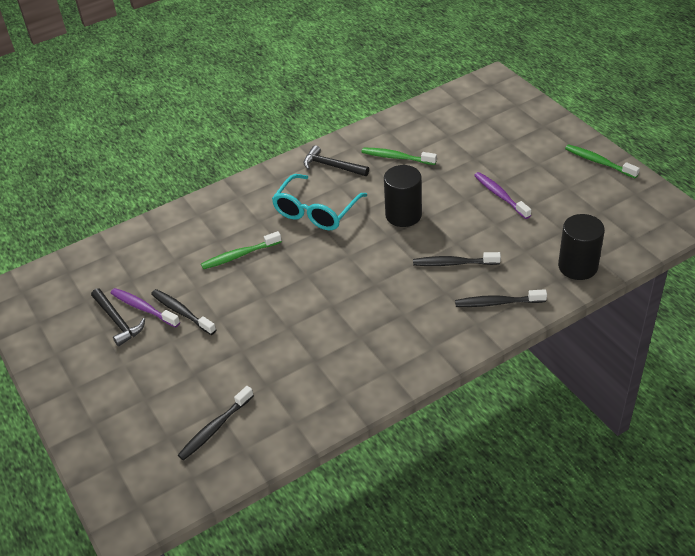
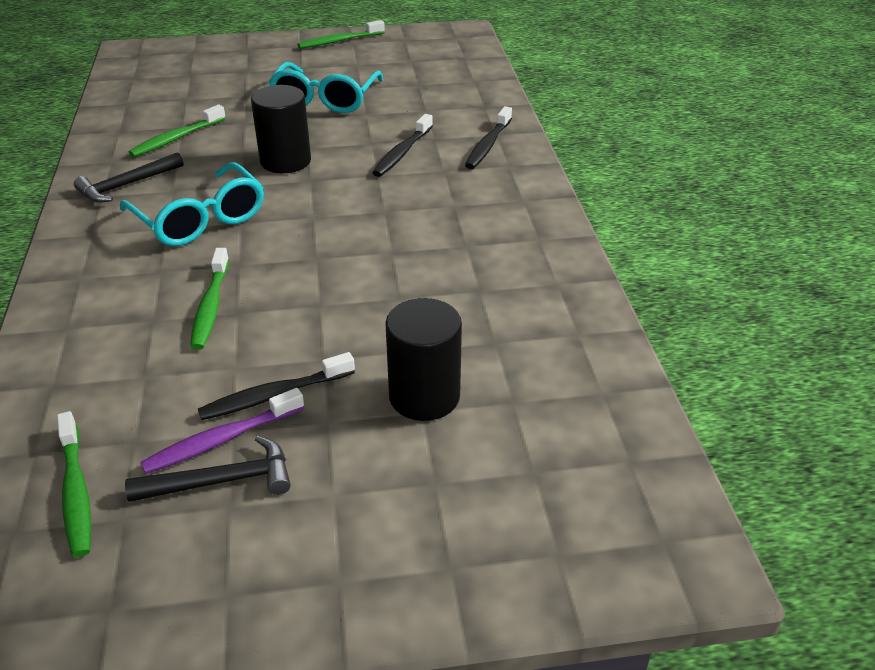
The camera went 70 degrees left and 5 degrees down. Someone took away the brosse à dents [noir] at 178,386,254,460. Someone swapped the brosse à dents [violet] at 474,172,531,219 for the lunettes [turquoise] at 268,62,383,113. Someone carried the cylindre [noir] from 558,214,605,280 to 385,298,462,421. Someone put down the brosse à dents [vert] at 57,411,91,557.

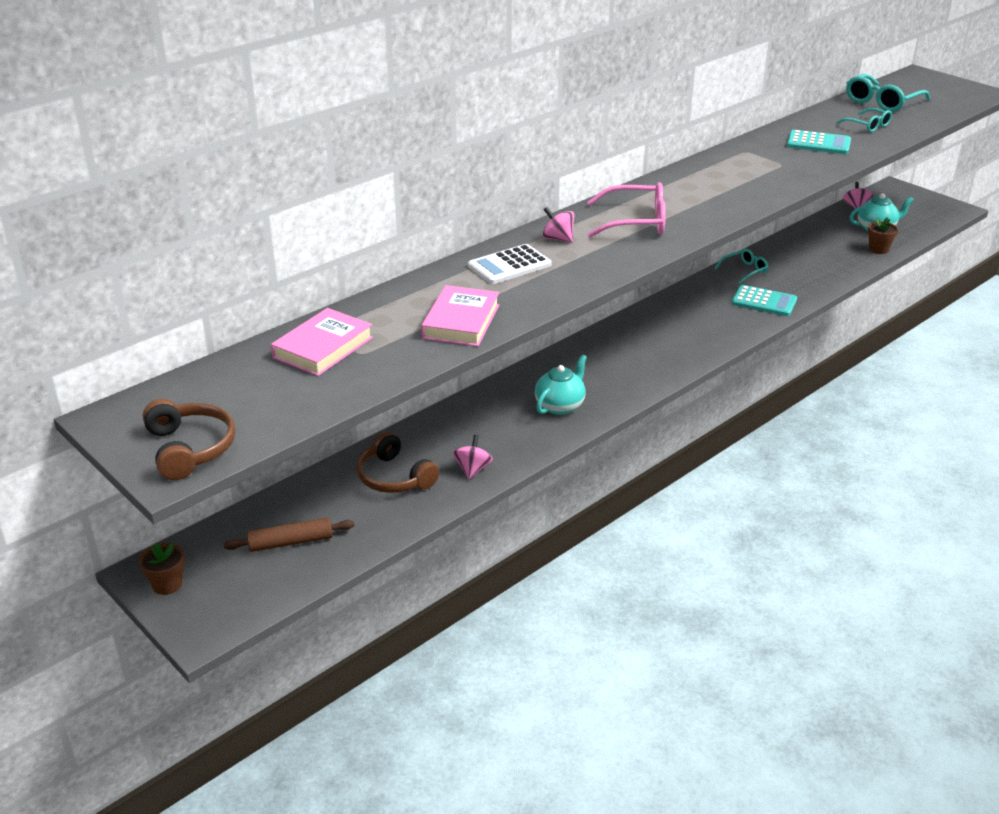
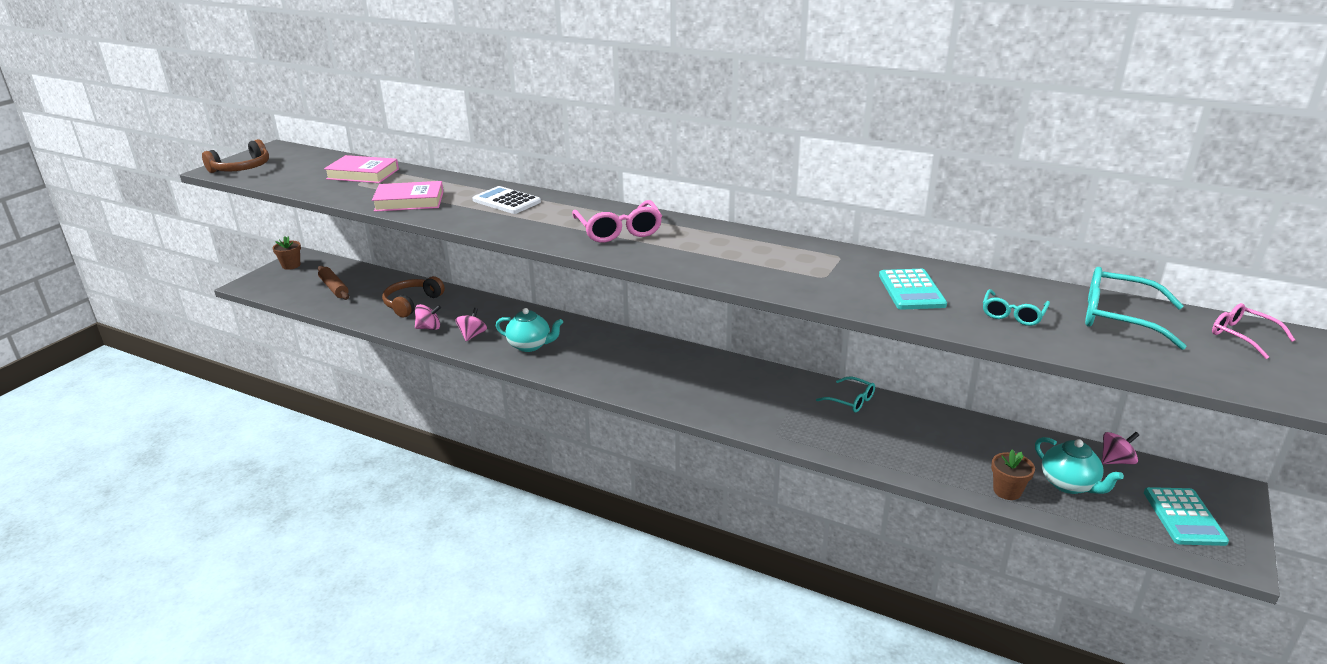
The camera went 70 degrees right and 5 degrees down. Someone carried the toupie [rose] from 542,207,574,243 to 456,308,487,341. Someone carried the calculatrice [turquoise] from 731,285,797,316 to 1144,487,1229,546. Someone put down the lunettes [rose] at 1212,303,1295,359.

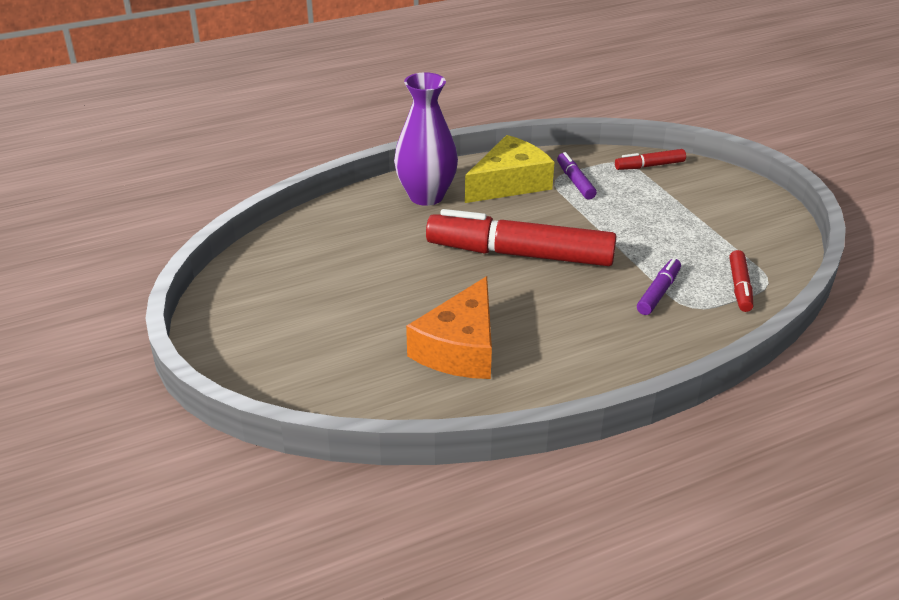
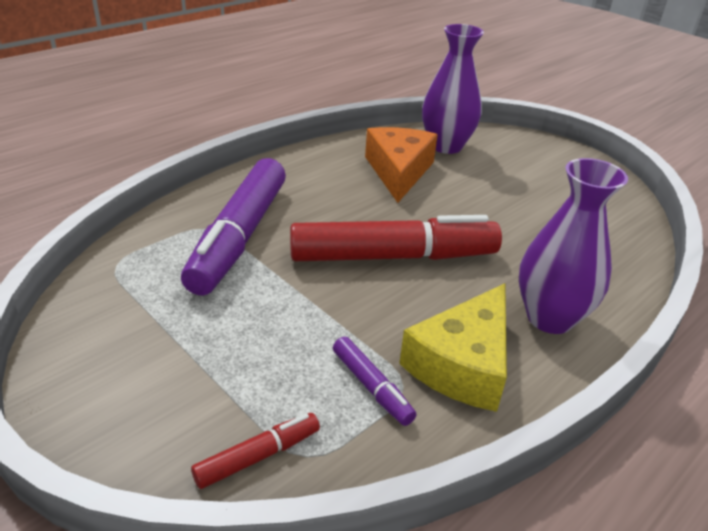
The camera went 160 degrees right and 0 degrees up. Someone scaled the feutre [violet] at 637,258,681,315 by 2.24. Someone took away the feutre [rouge] at 729,250,753,312. Someone put down the vase [violet] at 422,24,484,154.

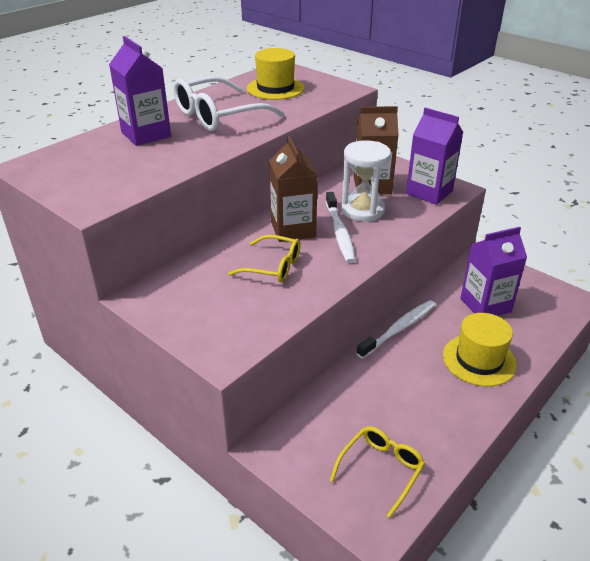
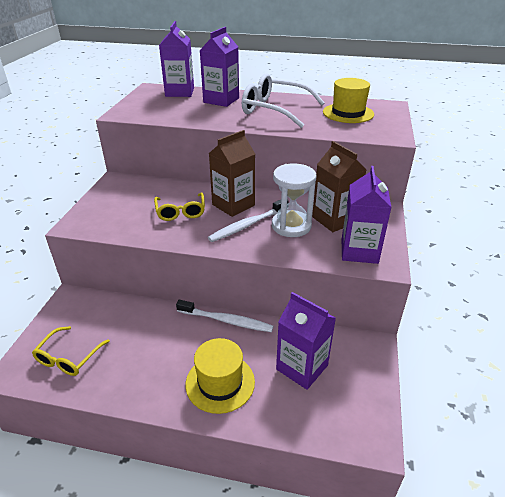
The camera went 60 degrees right and 0 degrees up. Someone rotated the lunettes [jaune] at 330,426,425,518 by 105 degrees clockwise. Someone put down the brique de lait [violet] at 159,21,194,97.

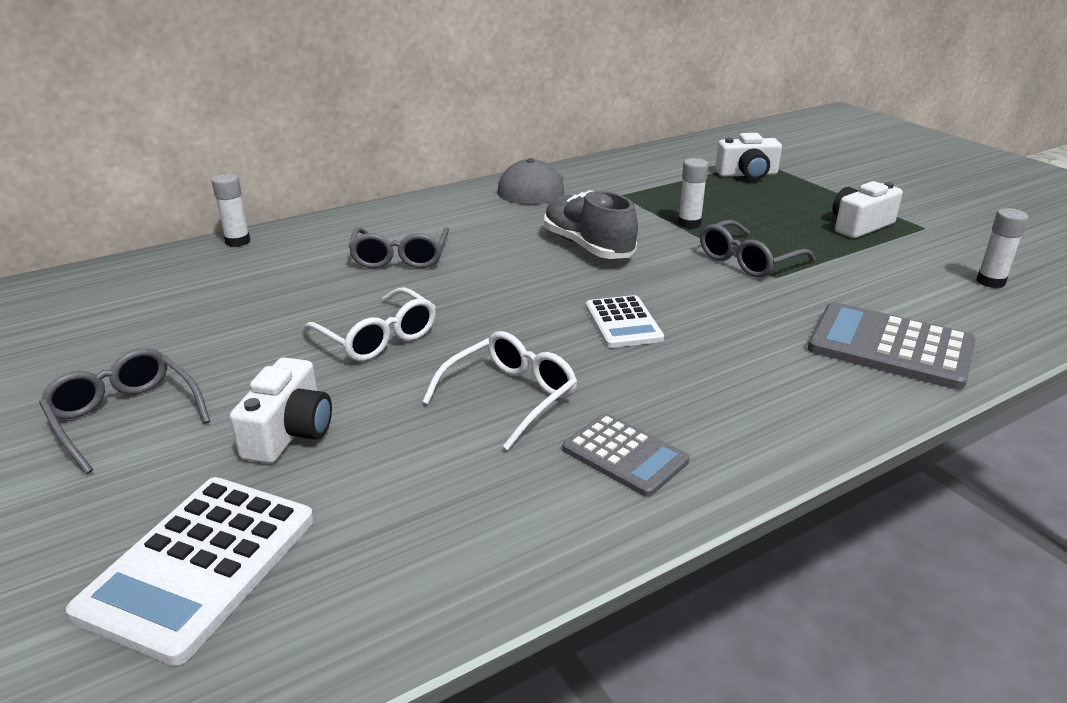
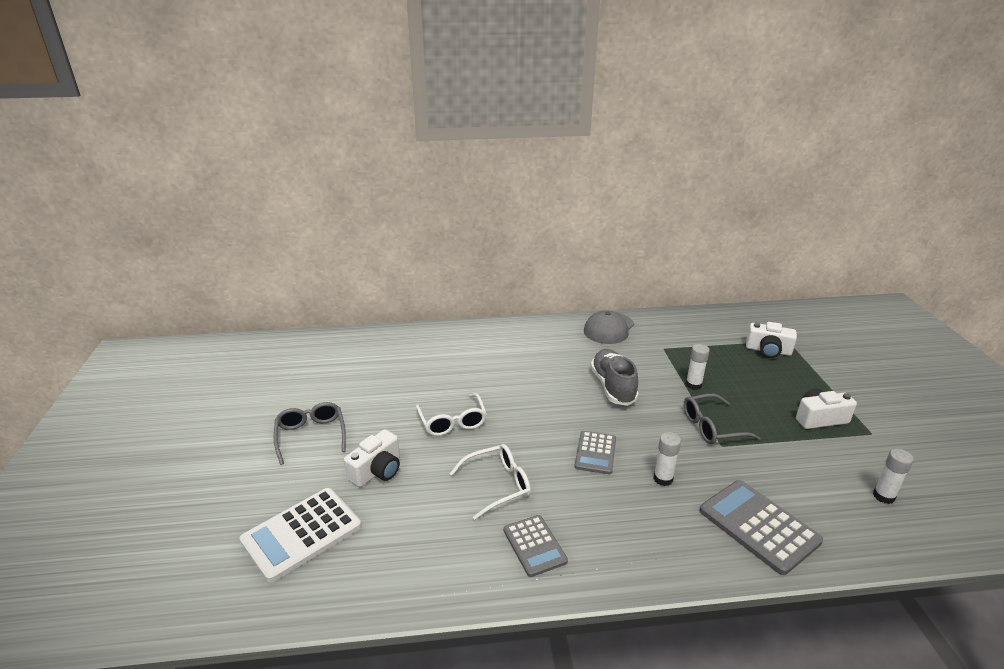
The camera went 25 degrees right and 0 degrees up. Someone carried the bâton de colle [blanc] from 212,173,250,247 to 654,432,681,486. Someone took away the lunettes [gris] at 348,227,449,268. Someone repainted the calculatrice [blanc] at 586,295,664,348, which became the calculatrice [gris] at 574,431,616,474.

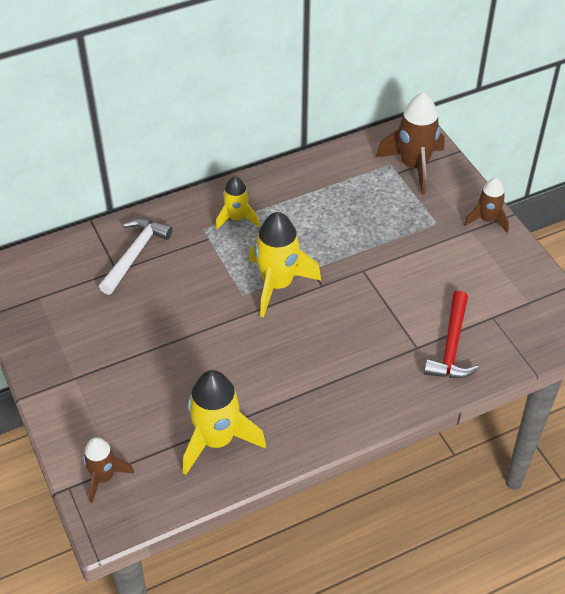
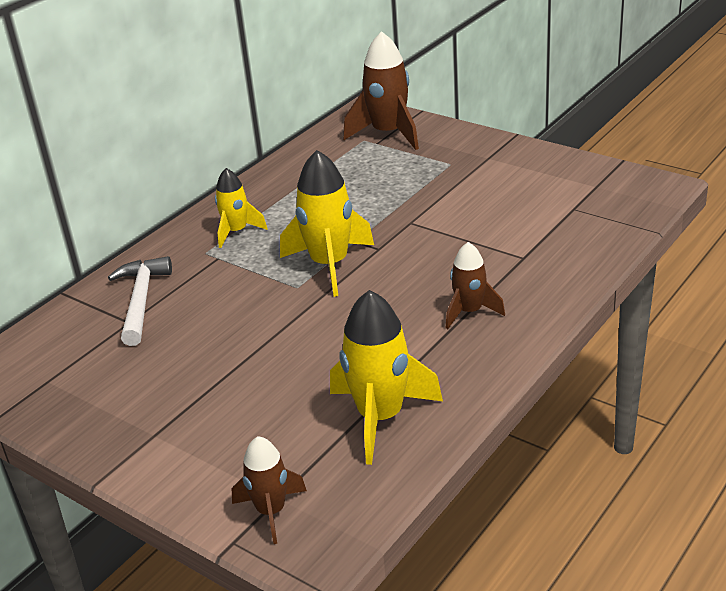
The camera went 25 degrees left and 15 degrees down. Someone took away the marteau [rouge] at 424,291,479,378. Someone carried the fusée [marron] from 464,178,509,233 to 446,242,505,329.

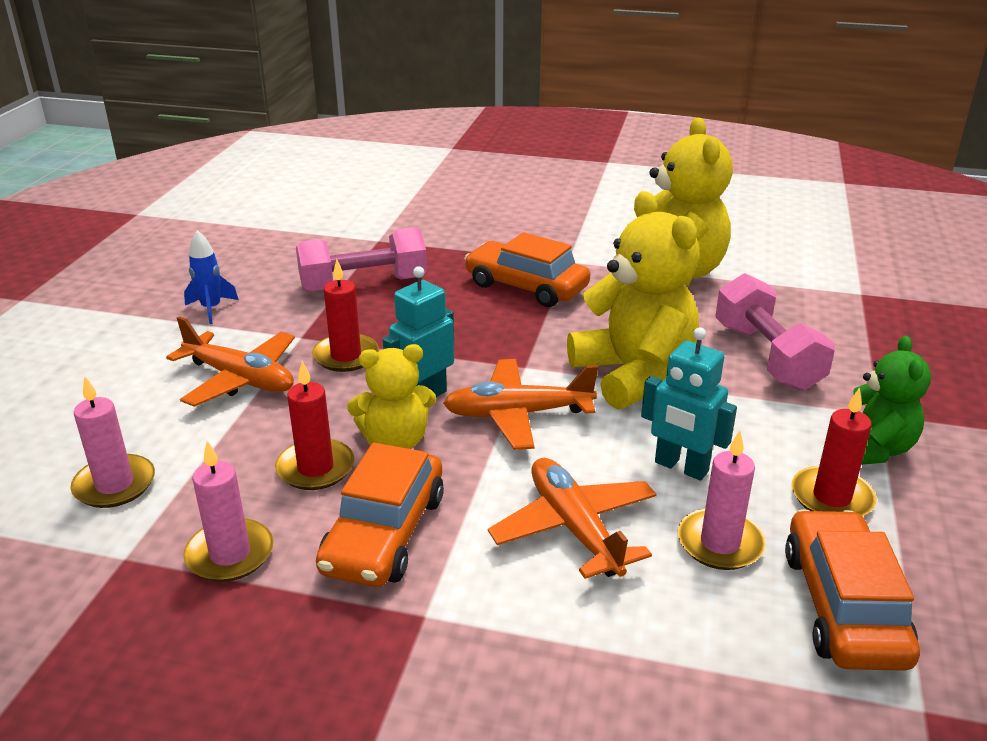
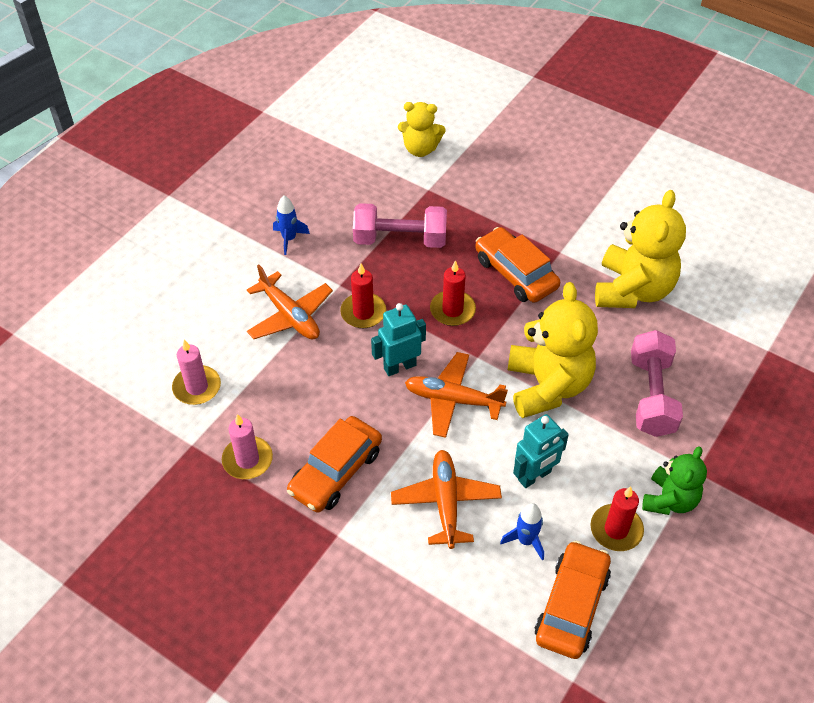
The camera went 20 degrees right and 20 degrees up. Someone carried the bougie [rouge] from 275,361,355,490 to 430,260,476,326. Someone carried the ours en peluche [jaune] from 347,344,436,449 to 398,102,446,157. Someone rotated the robot [turquoise] at 641,327,737,481 by 90 degrees counterclockwise. Someone swapped the bougie [rose] at 678,430,766,570 for the fusée [bleu] at 500,503,544,561.

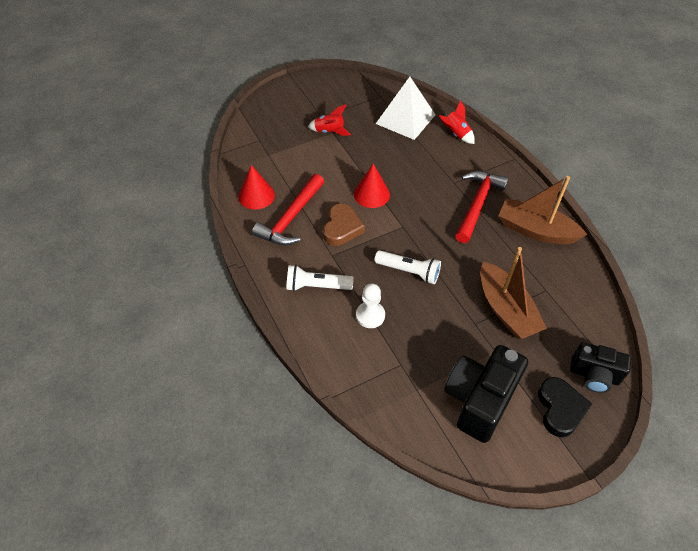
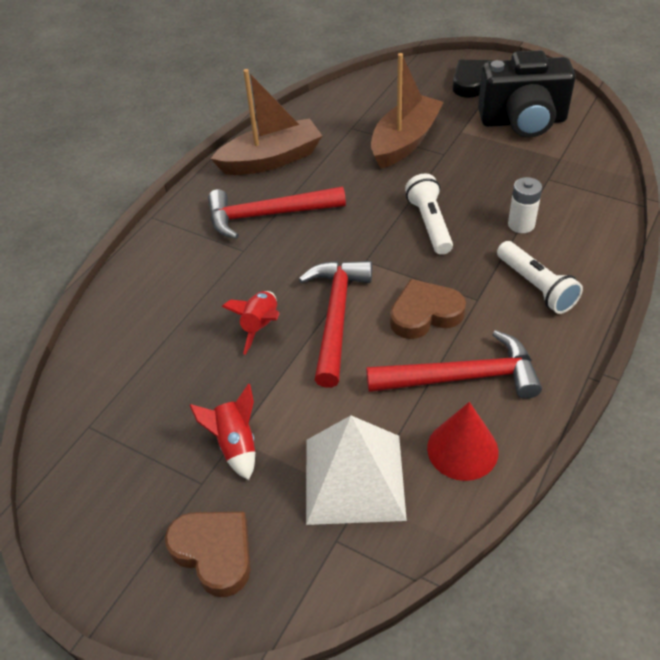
The camera went 120 degrees left and 5 degrees down. Someone swapped the cône [rouge] at 354,164,390,208 for the marteau [rouge] at 299,261,372,388. Someone swapped the pion [blanc] at 356,284,385,328 for the pile [blanc] at 508,177,542,233. Someone carried the pyramide [blanc] from 376,77,435,140 to 306,416,407,525. Someone carried the fusée [rouge] from 439,101,475,144 to 222,291,280,355. Someone rotated the bateau [marron] at 499,176,587,244 by 105 degrees counterclockwise. Someone took away the appareil photo [noir] at 570,342,631,393. Someone put down the cœur [marron] at 165,512,250,597.

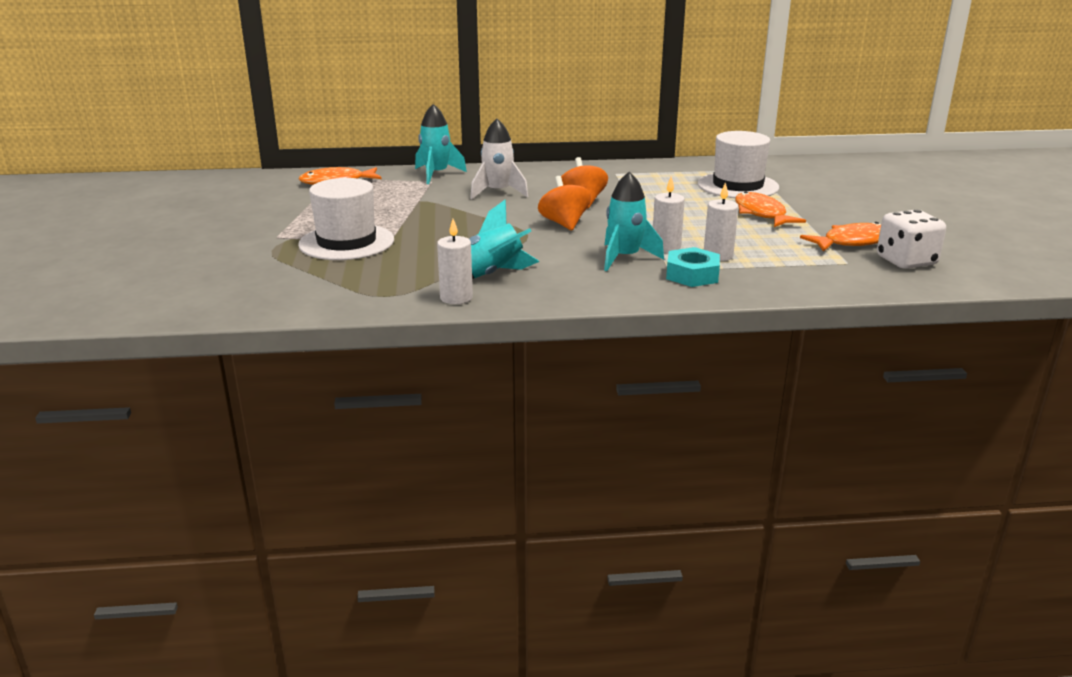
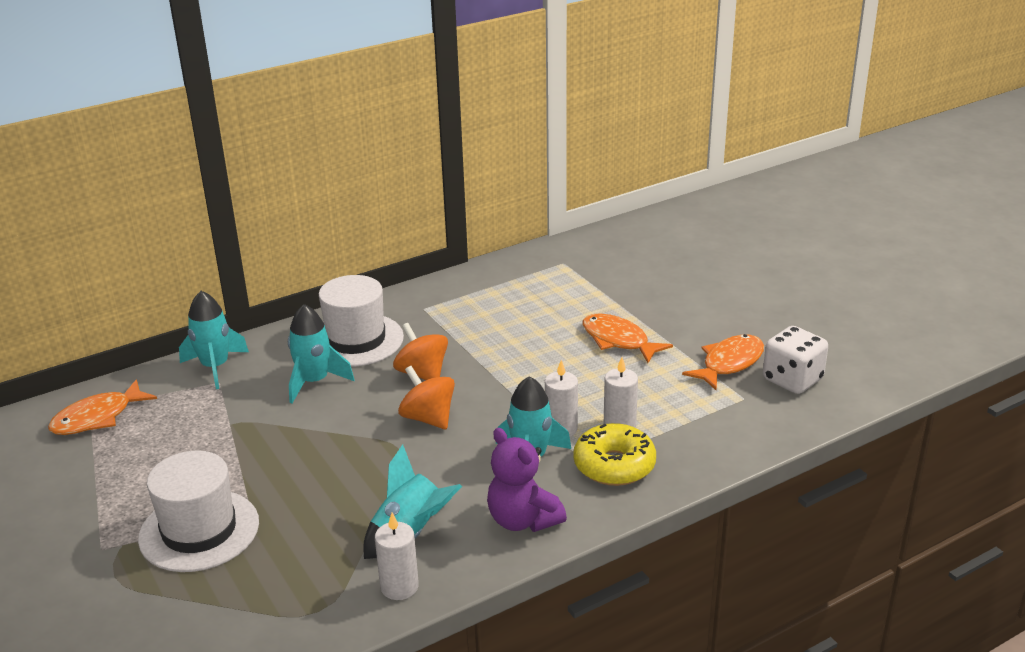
The camera went 25 degrees left and 5 degrees up. Someone repainted the fusée [blanc] at 470,119,528,199, which became the fusée [turquoise] at 288,304,355,403. Someone swapped the écrou [turquoise] at 666,247,720,287 for the beignet [jaune] at 573,423,656,486. Someone carried the chapeau [blanc] from 697,131,779,198 to 319,275,404,367. Someone put down the ours en peluche [violet] at 487,428,567,532.

